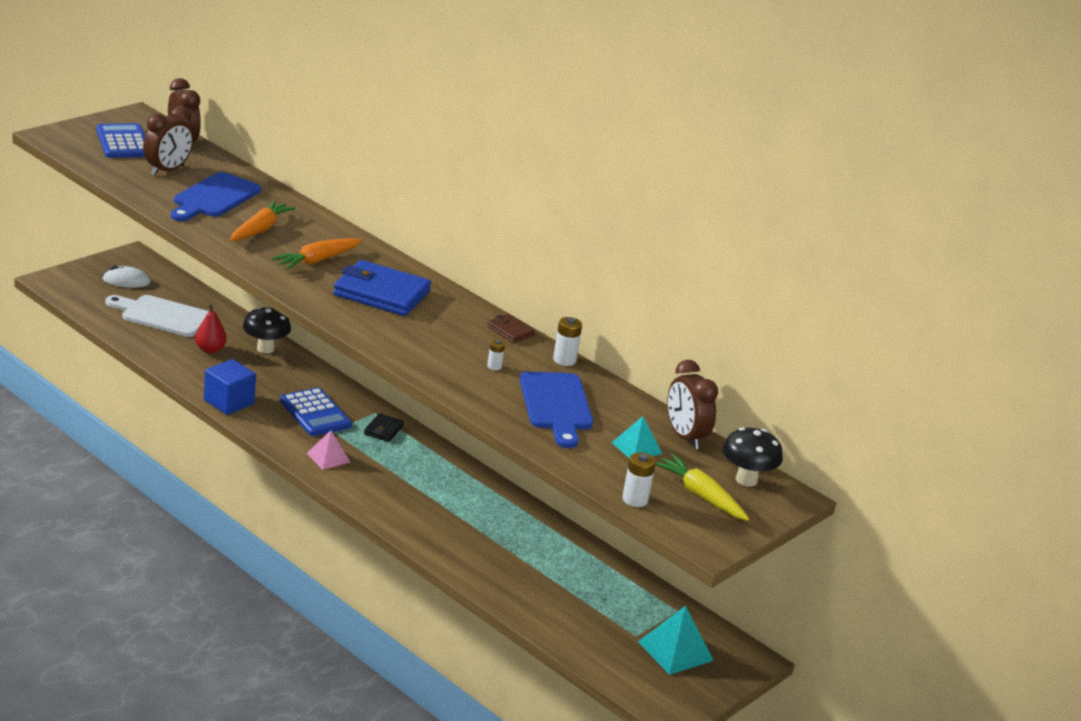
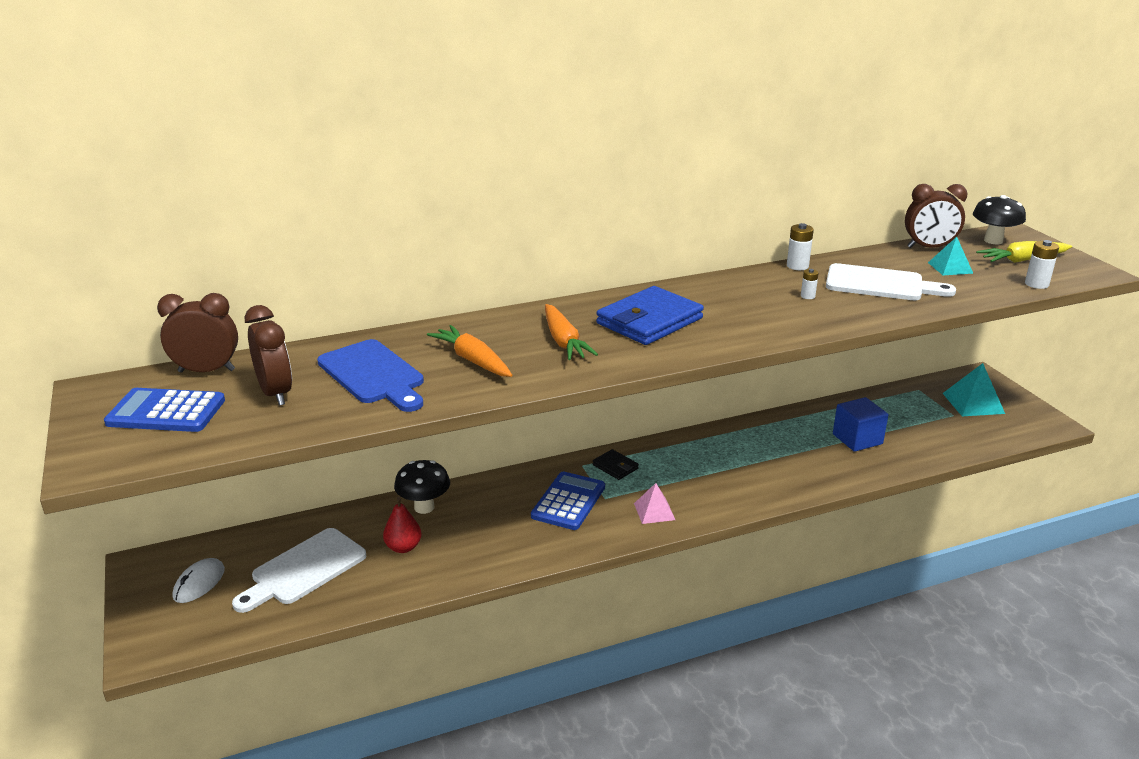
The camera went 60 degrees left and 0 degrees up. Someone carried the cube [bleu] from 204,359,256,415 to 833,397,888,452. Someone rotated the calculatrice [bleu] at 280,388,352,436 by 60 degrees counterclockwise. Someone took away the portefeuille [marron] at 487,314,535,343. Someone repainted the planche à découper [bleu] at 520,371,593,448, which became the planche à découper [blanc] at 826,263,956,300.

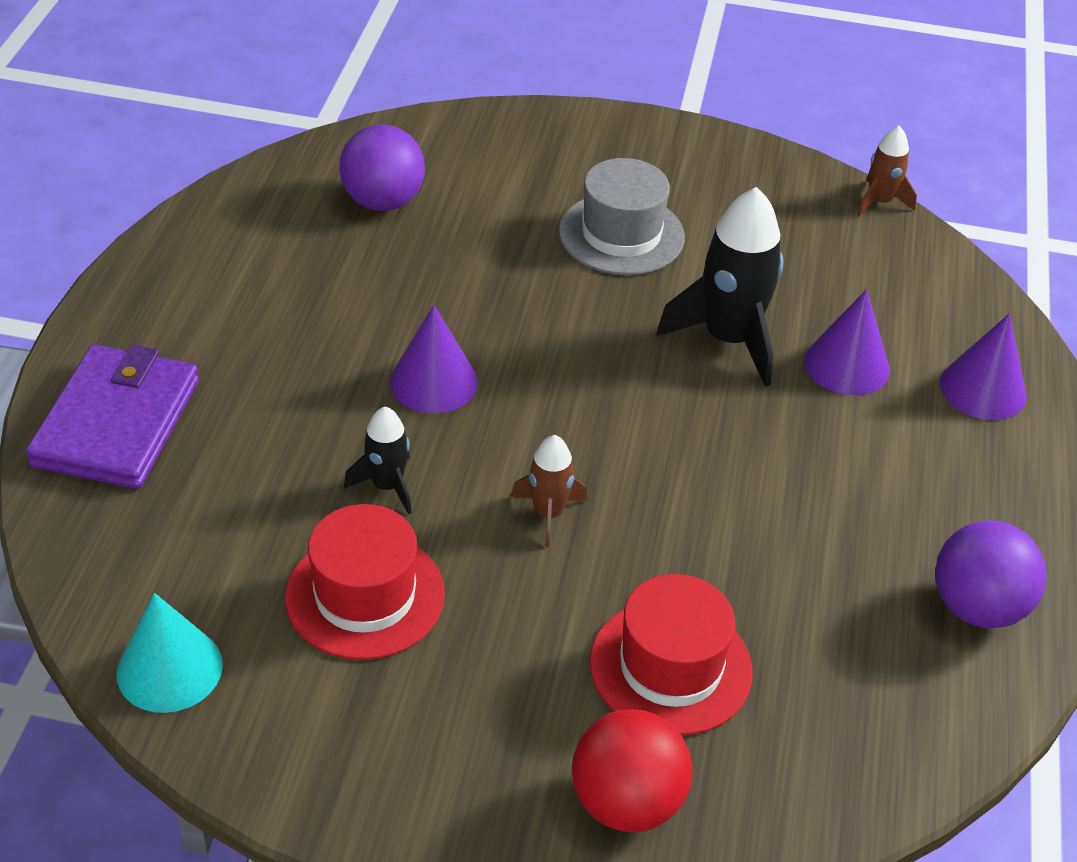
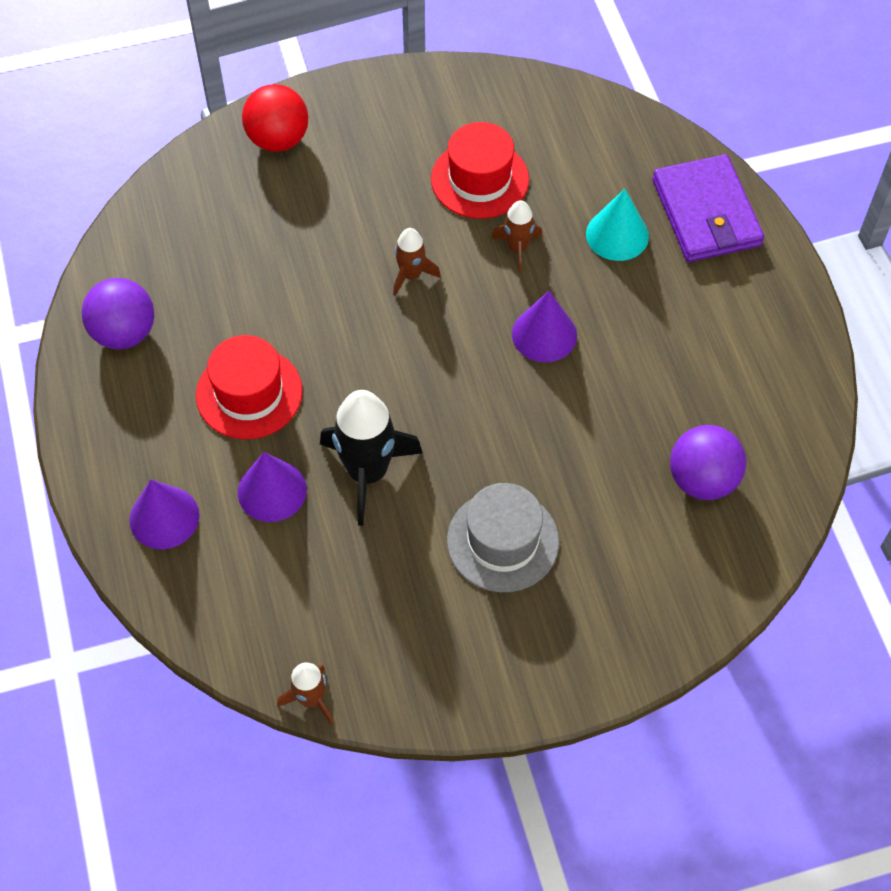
The camera went 155 degrees right and 15 degrees up. Someone carried the cône [turquoise] from 117,593,223,713 to 586,189,649,261. Someone repainted the fusée [noir] at 344,407,412,514, which became the fusée [marron] at 491,200,543,272. Someone carried the chapeau [rouge] from 590,574,753,736 to 196,335,303,439.

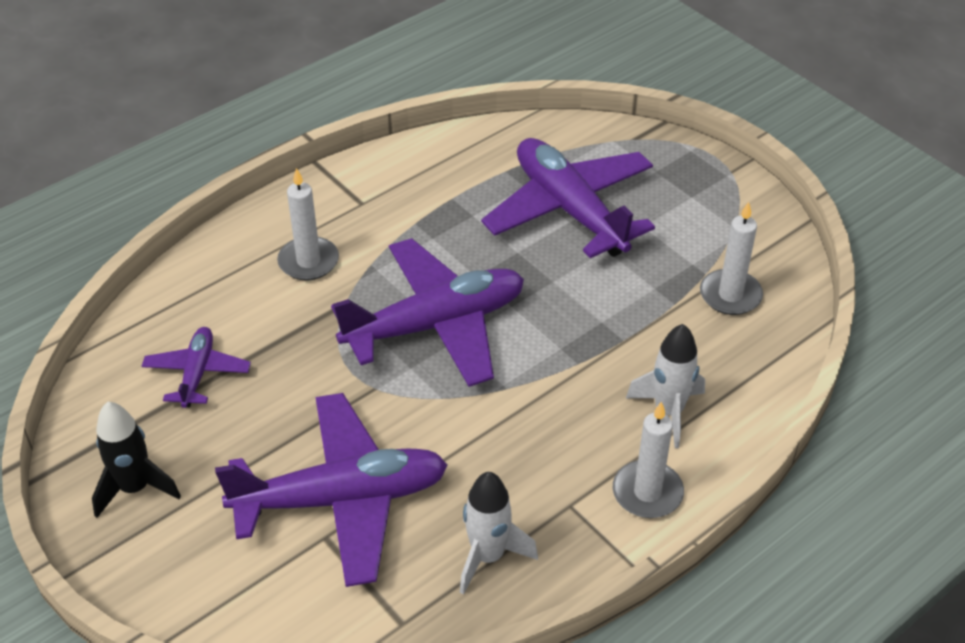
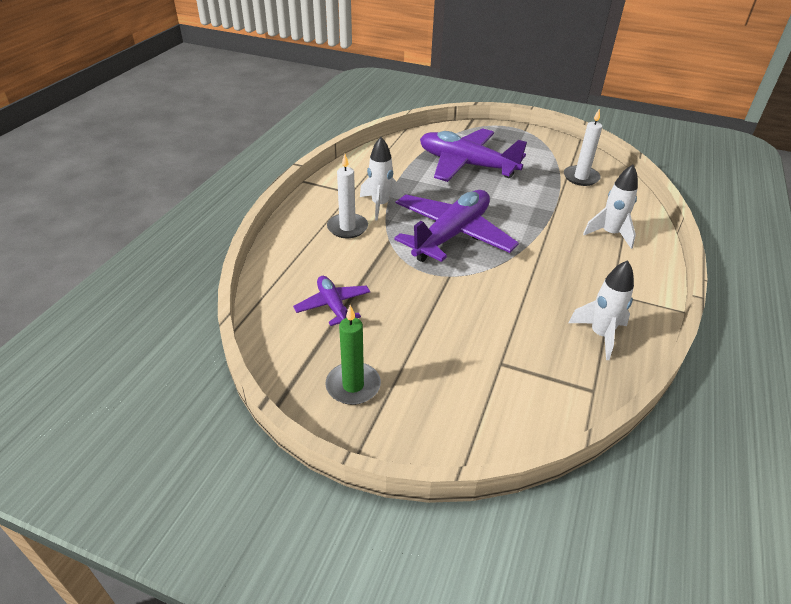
The camera went 30 degrees left and 5 degrees down. Someone swapped the fusée [noir] at 92,402,181,518 for the bougie [vert] at 325,305,381,405. Someone took away the avion [violet] at 215,393,448,587. Someone took away the bougie [blanc] at 613,401,684,518. Someone put down the fusée [blanc] at 360,137,404,221.

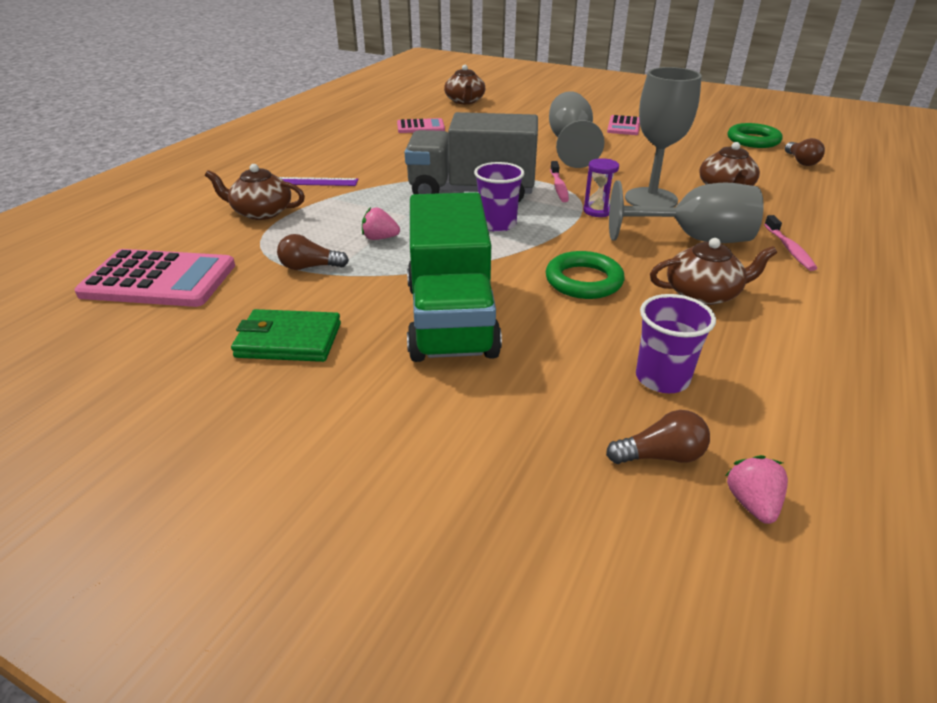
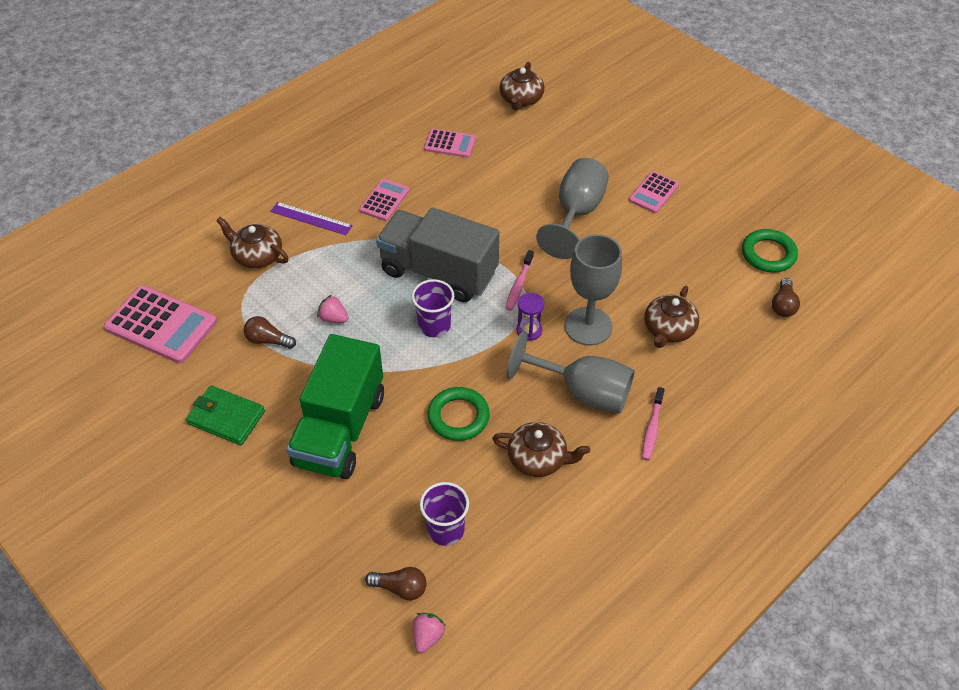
The camera went 20 degrees right and 15 degrees up. Someone put down the calculatrice [rose] at 359,179,409,221.

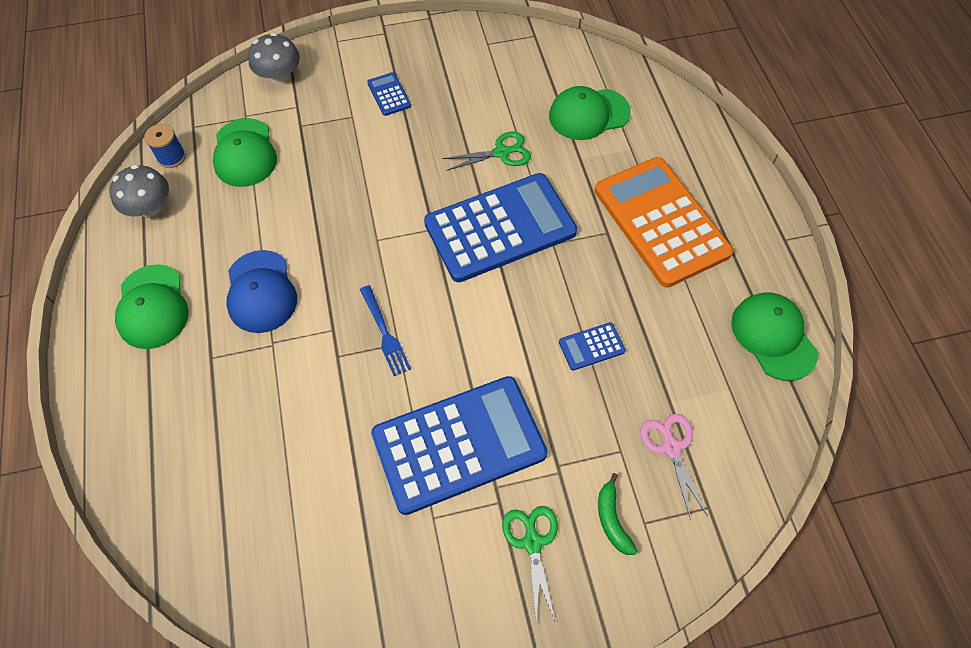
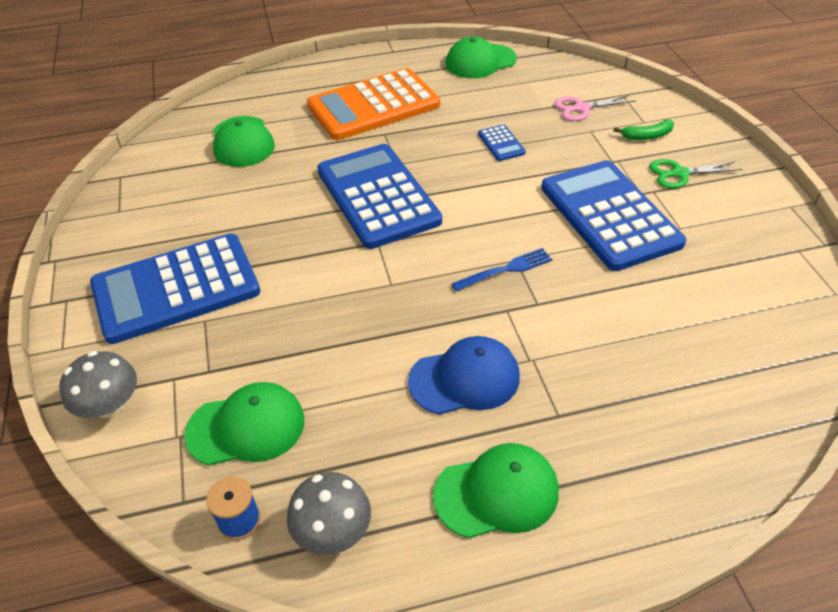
The camera went 90 degrees left and 15 degrees down. Someone scaled the calculatrice [bleu] at 367,72,411,116 by 2.49. Someone took away the ciseaux [vert] at 442,132,531,171.

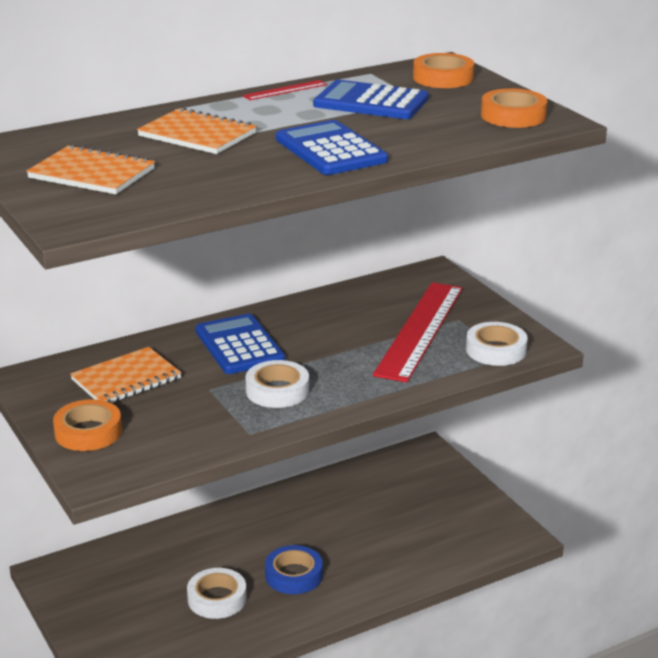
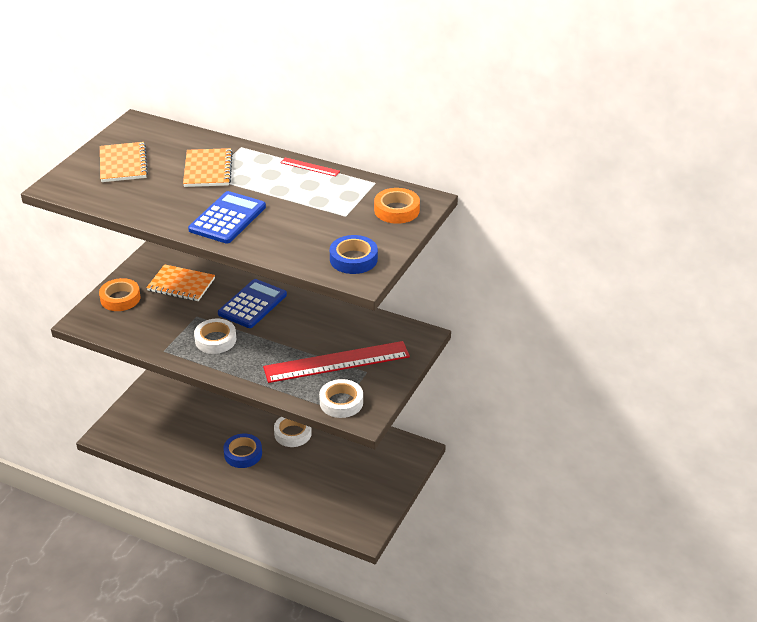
The camera went 55 degrees right and 10 degrees up. Someone carried the ruban adhésif [blanc] from 187,568,247,619 to 274,417,312,447. Someone took away the calculatrice [bleu] at 313,80,429,119. Someone repainted the ruban adhésif [orange] at 481,88,548,128, which became the ruban adhésif [bleu] at 330,235,378,274.

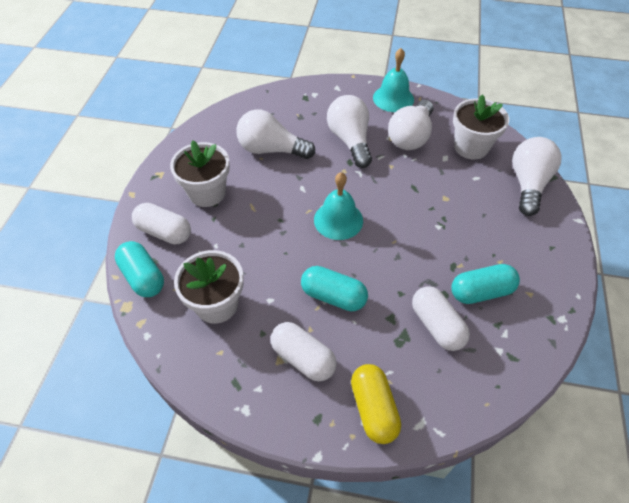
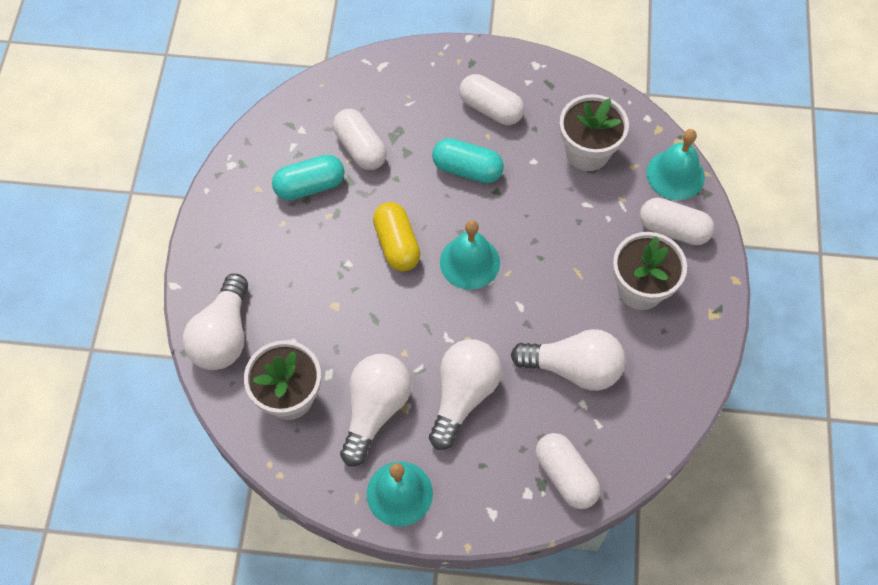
The camera went 175 degrees right and 10 degrees up. Someone swapped the gélule [turquoise] at 115,241,164,297 for the cloche [turquoise] at 647,129,705,200. Someone rotated the ampoule [blanc] at 327,95,372,168 by 135 degrees counterclockwise. Someone carried the gélule [jaune] from 351,364,401,444 to 373,202,421,271. Someone put down the gélule [blanc] at 535,433,600,509.

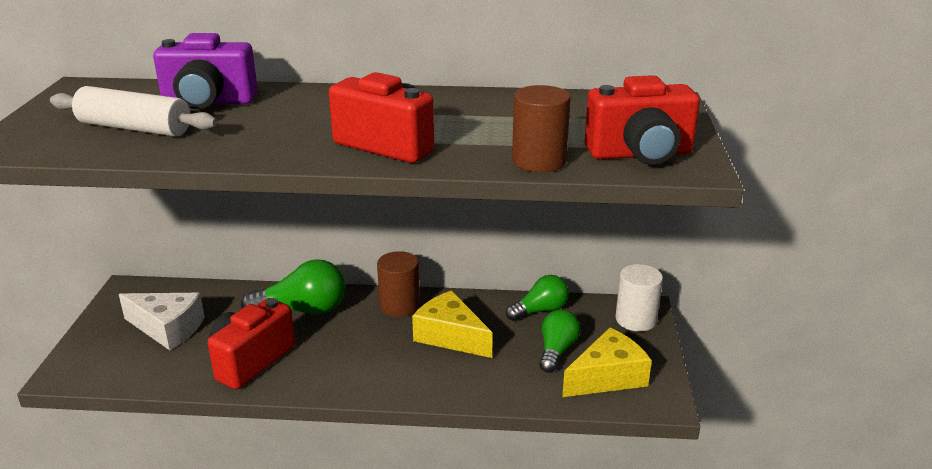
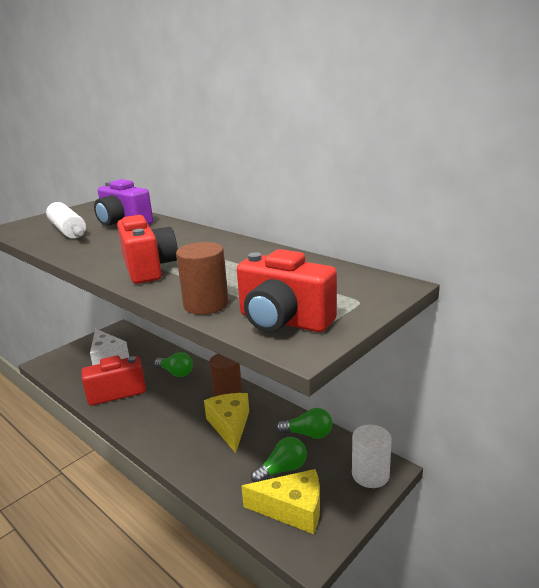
The camera went 40 degrees right and 5 degrees down. Someone scaled the ampoule [vert] at 241,259,345,314 by 0.67.

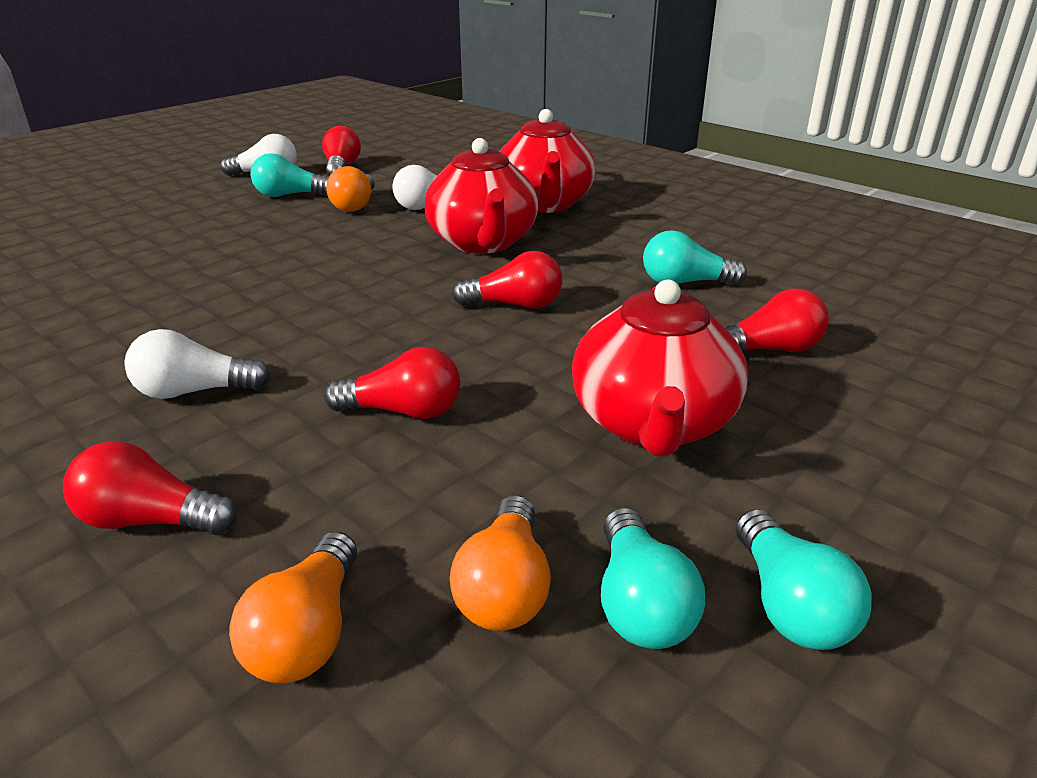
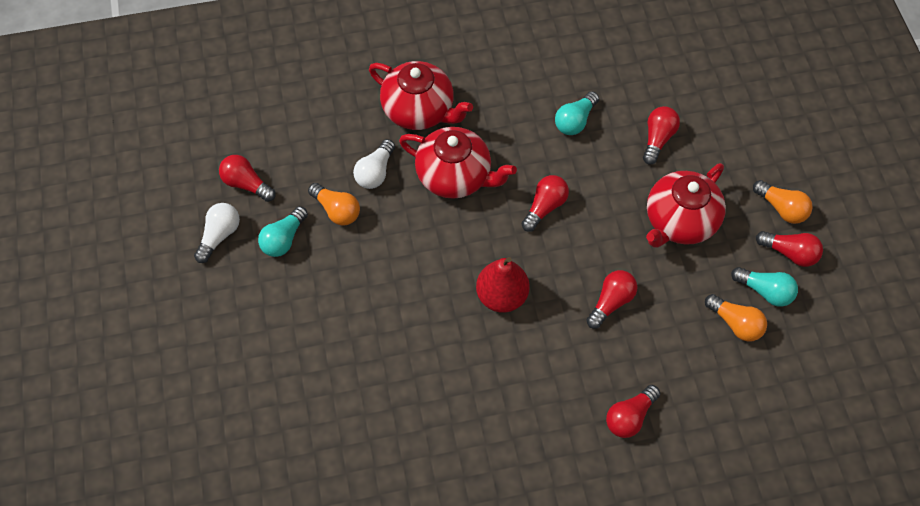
The camera went 55 degrees left and 30 degrees up. Someone took away the ampoule [blanc] at 125,329,271,399. Someone carried the ampoule [orange] from 229,531,357,683 to 753,180,813,224. Someone rotated the théière [rouge] at 572,280,748,457 by 90 degrees clockwise. Someone repainted the ampoule [turquoise] at 736,509,872,650, which became the ampoule [rouge] at 756,231,823,267. Someone put down the poire [rouge] at 476,257,530,313.

